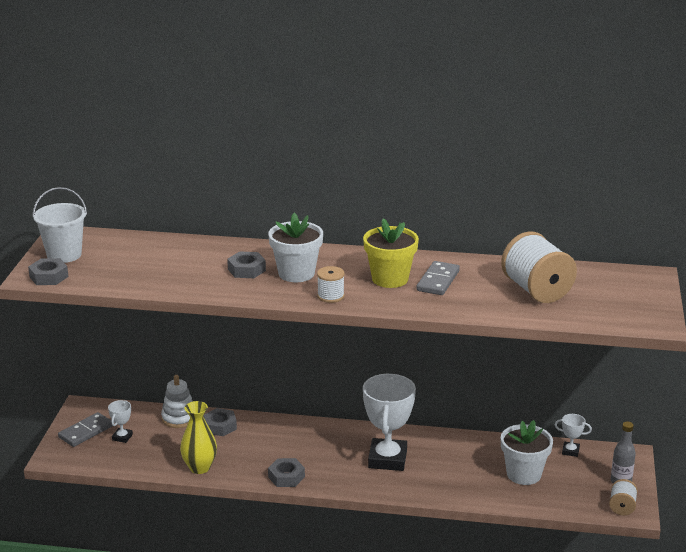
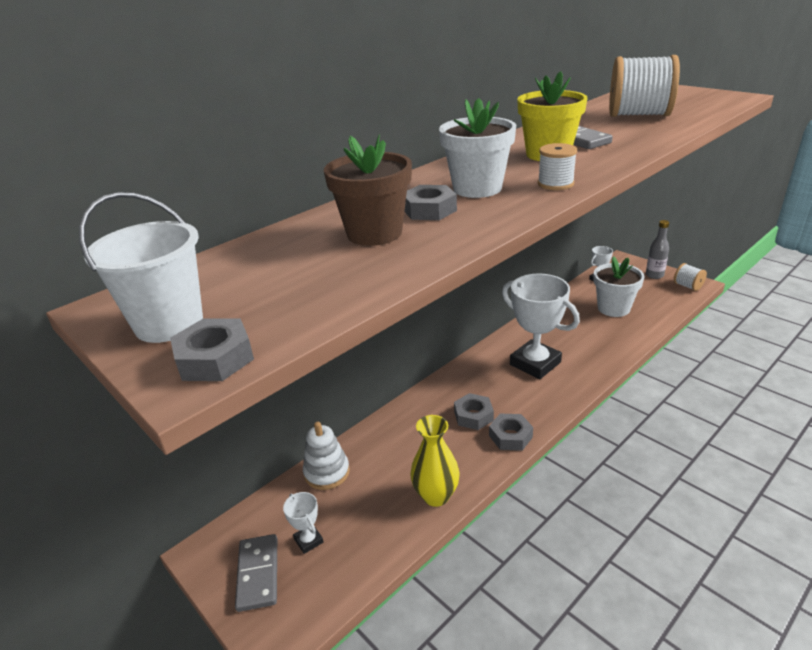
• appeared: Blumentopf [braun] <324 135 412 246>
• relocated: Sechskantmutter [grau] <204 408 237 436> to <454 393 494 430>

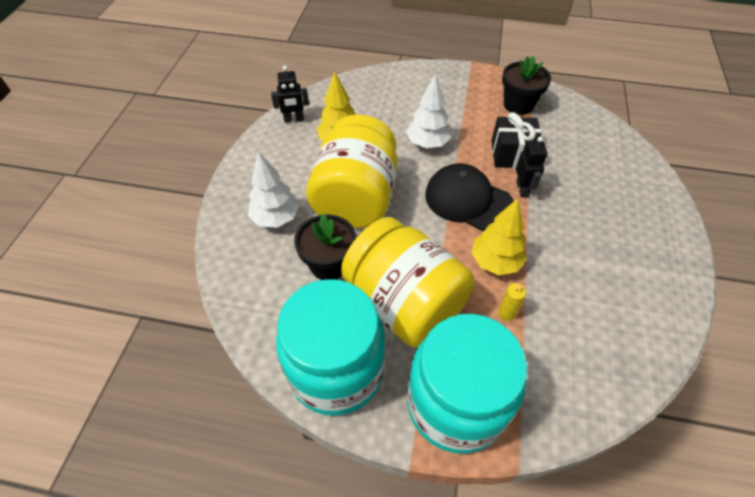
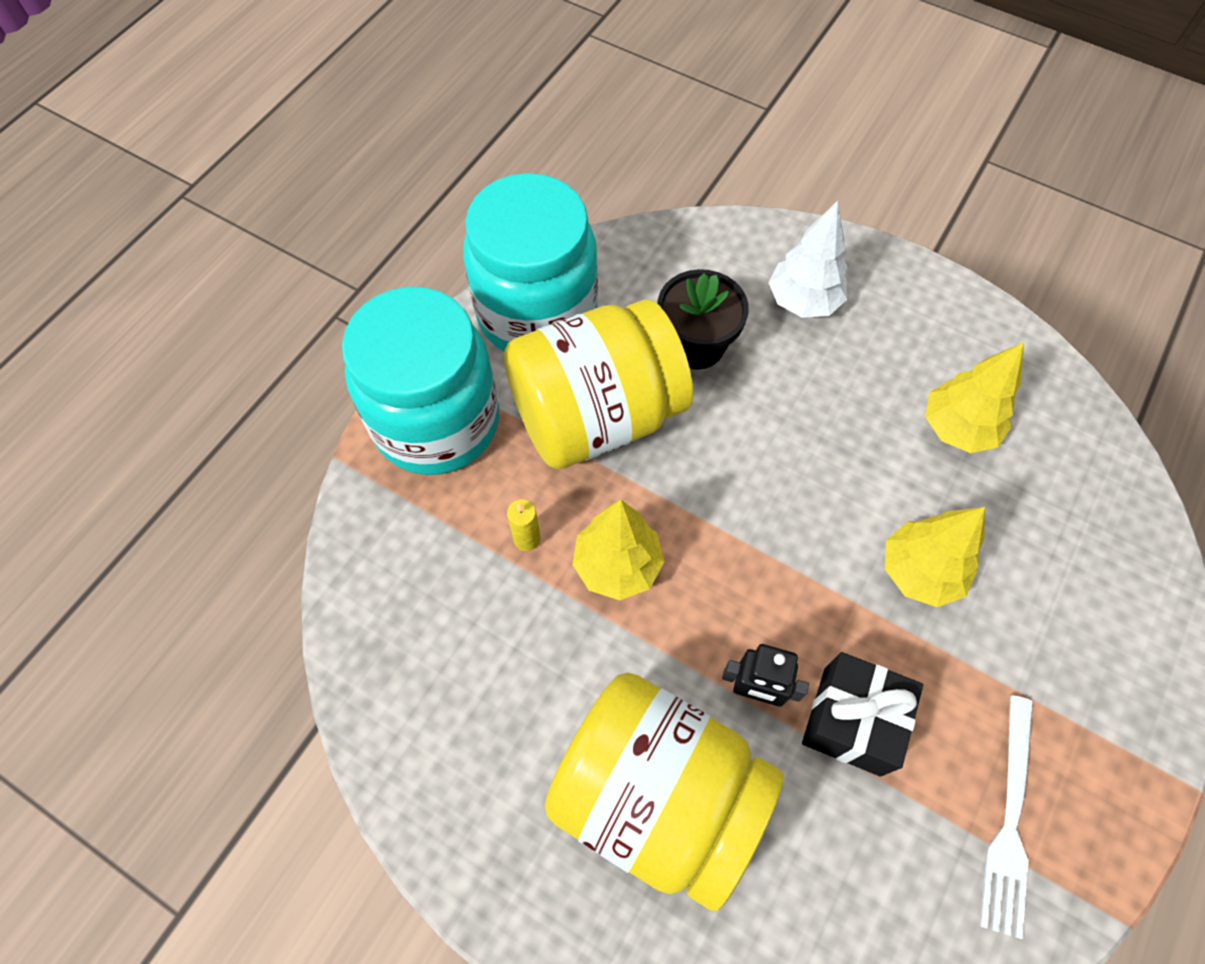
• missing: Roboter [schwarz] <271 66 309 123>
• missing: Kappe [schwarz] <425 163 514 231>
• relocated: Einmachglas [gelb] <306 114 397 228> to <545 672 784 911>
• exchanged: Blumentopf [schwarz] <502 56 551 115> to Gabel [weiß] <980 695 1033 939>
• colour: Baum [weiß] <406 73 451 148> to Baum [gelb] <885 507 985 607>

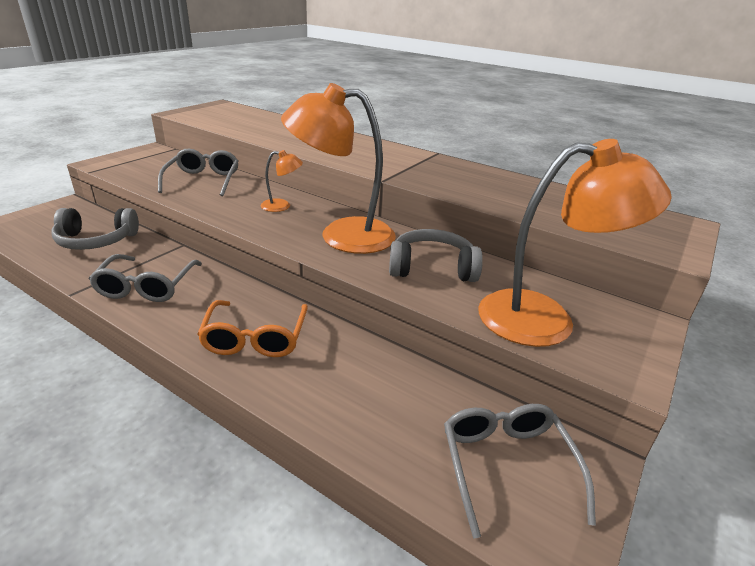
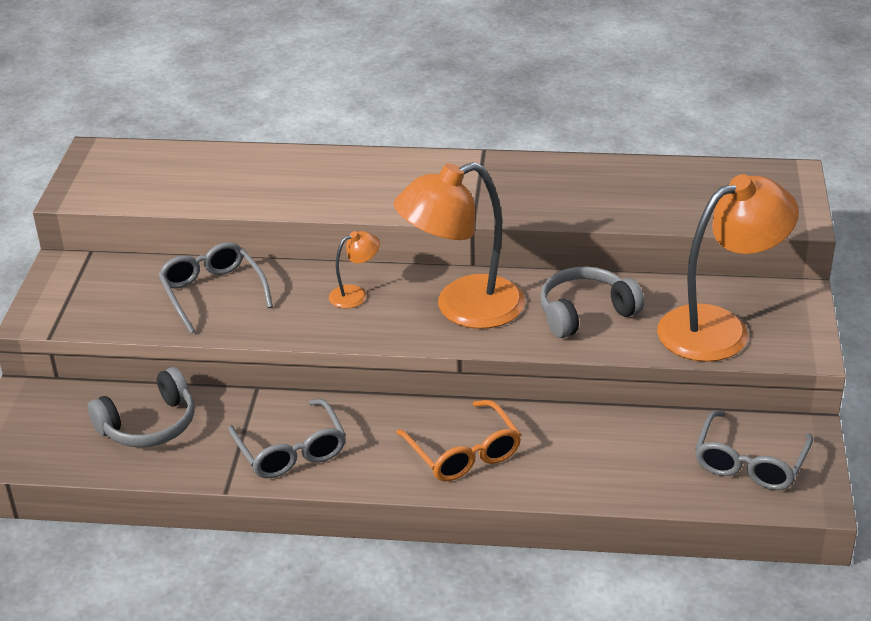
• spun: Brille [grau] <444 404 596 539> = <695 410 813 490> 120 degrees counterclockwise

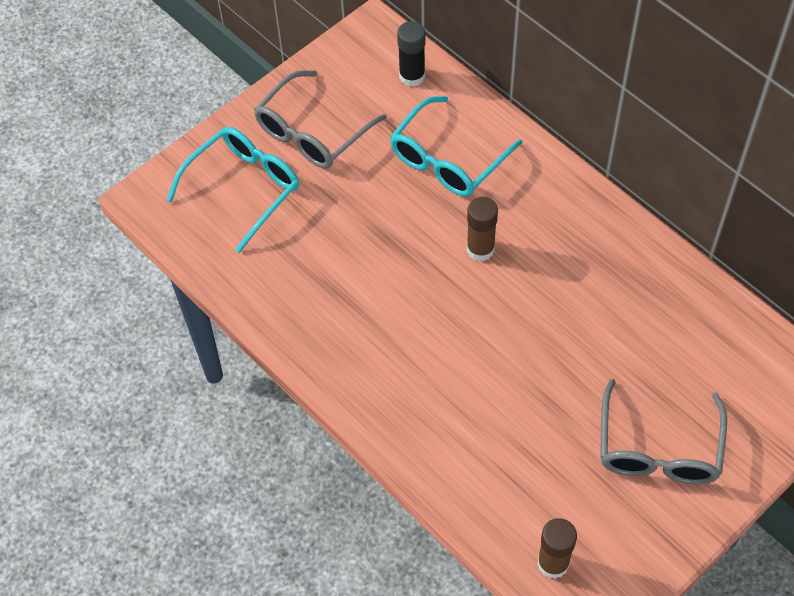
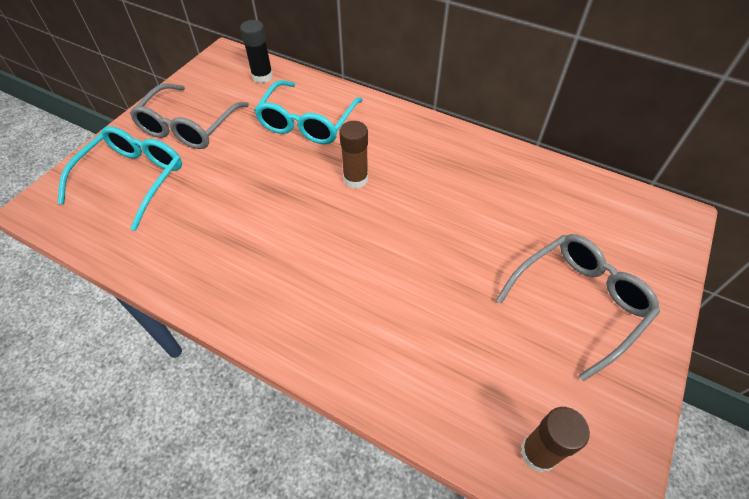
• spun: Brille [grau] <600 379 727 485> = <496 234 660 382> 120 degrees counterclockwise

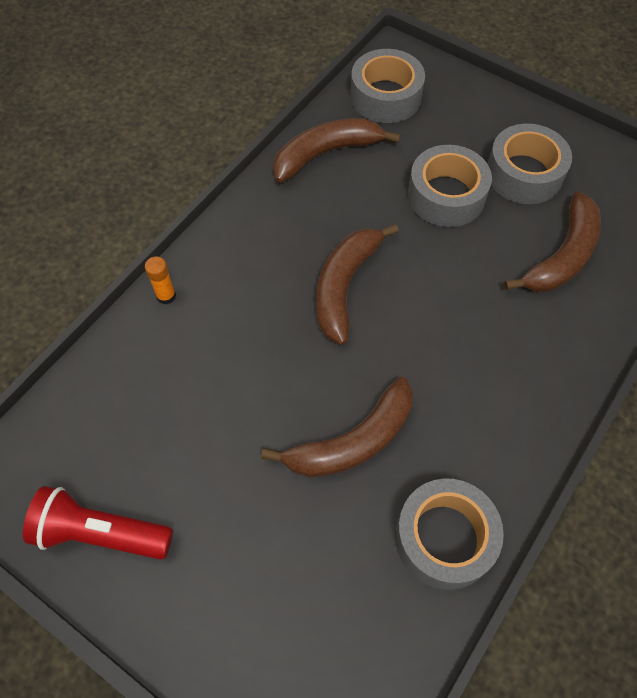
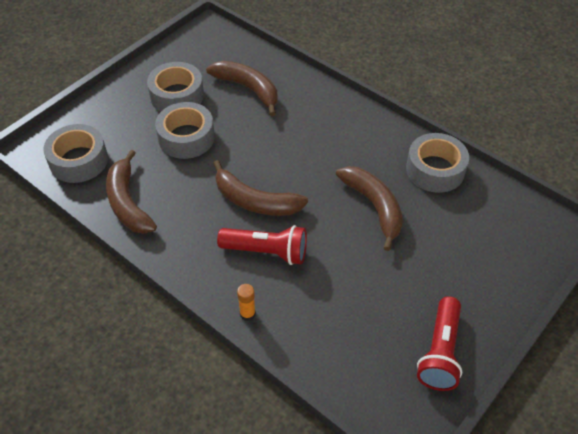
• appeared: Taschenlampe [rot] <217 225 307 265>

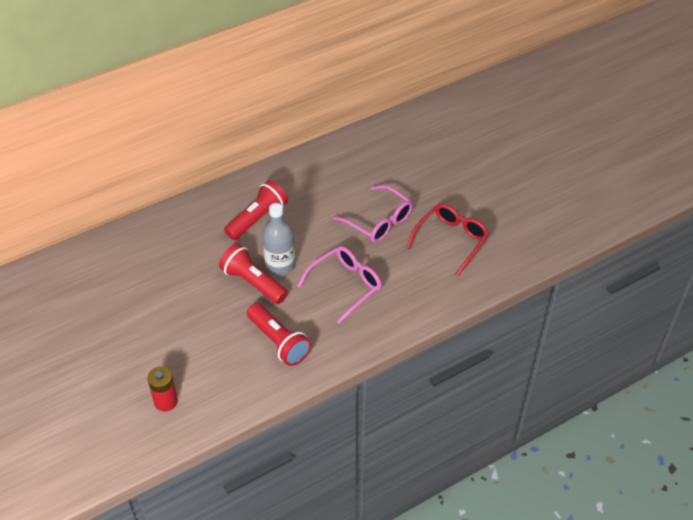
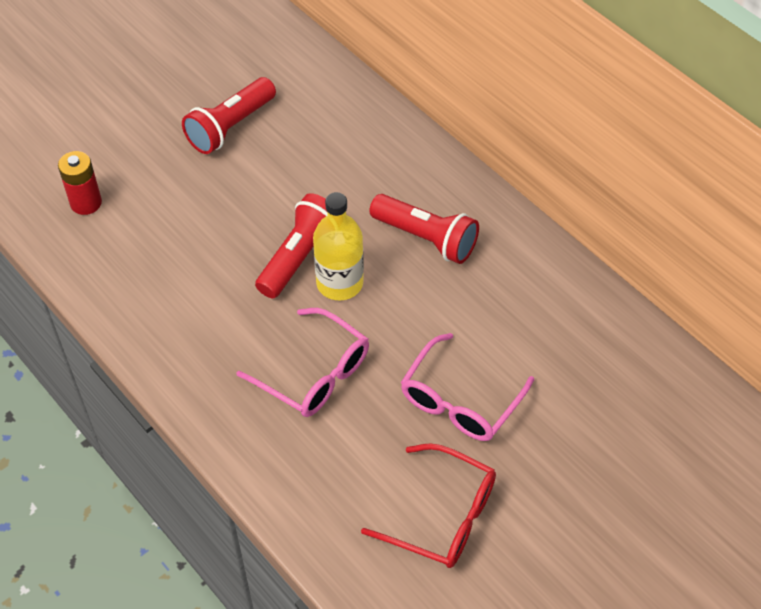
• relocated: Taschenlampe [rot] <247 303 311 366> to <182 77 276 154>
• colour: Flasche [grau] <262 203 296 276> to Flasche [gelb] <313 192 364 300>

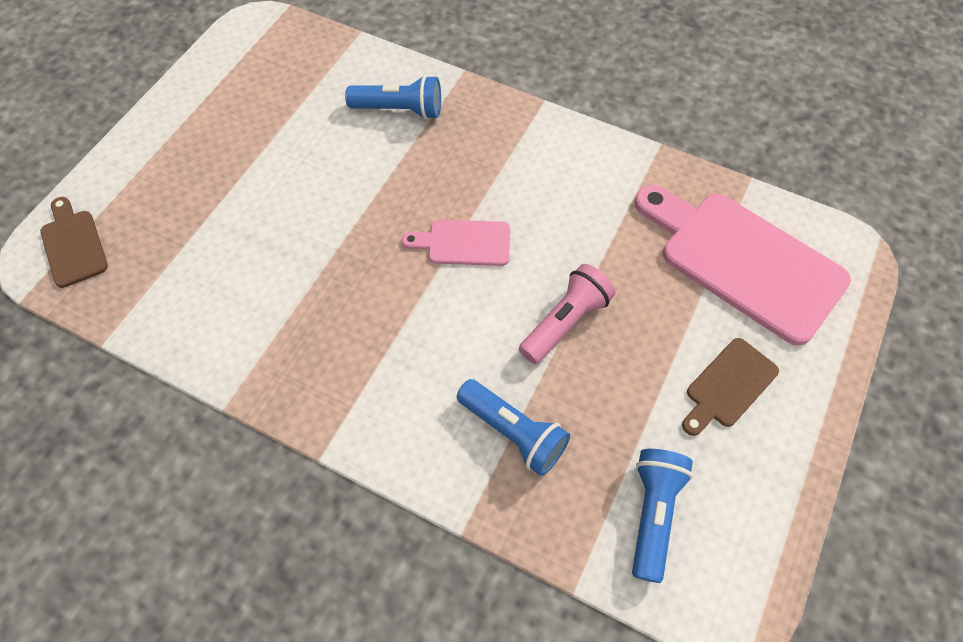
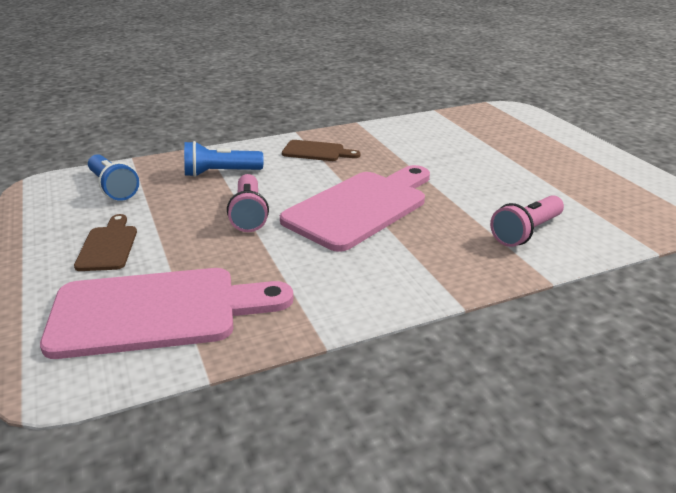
• relocated: Schneidebrett [braun] <40 197 108 288> to <282 140 361 161>
• colour: Taschenlampe [blau] <345 75 441 120> to Taschenlampe [rosa] <490 195 564 247>
• size: Schneidebrett [rosa] <402 219 510 266> = <280 165 430 252> x2.02

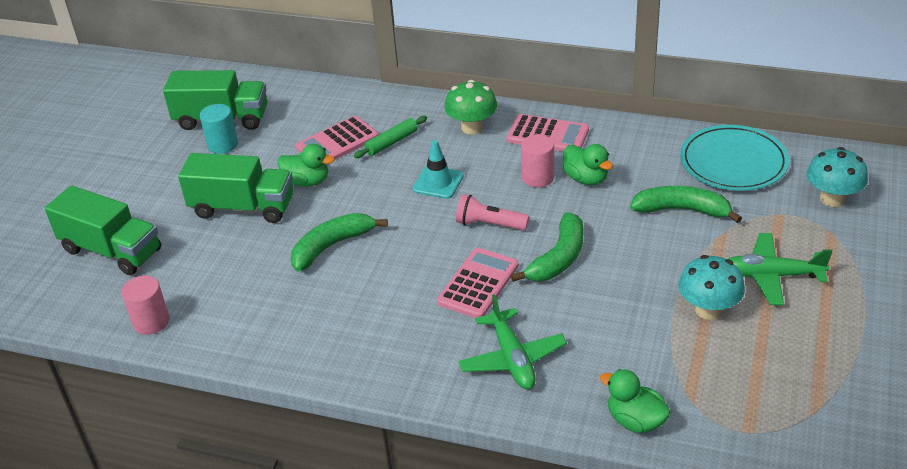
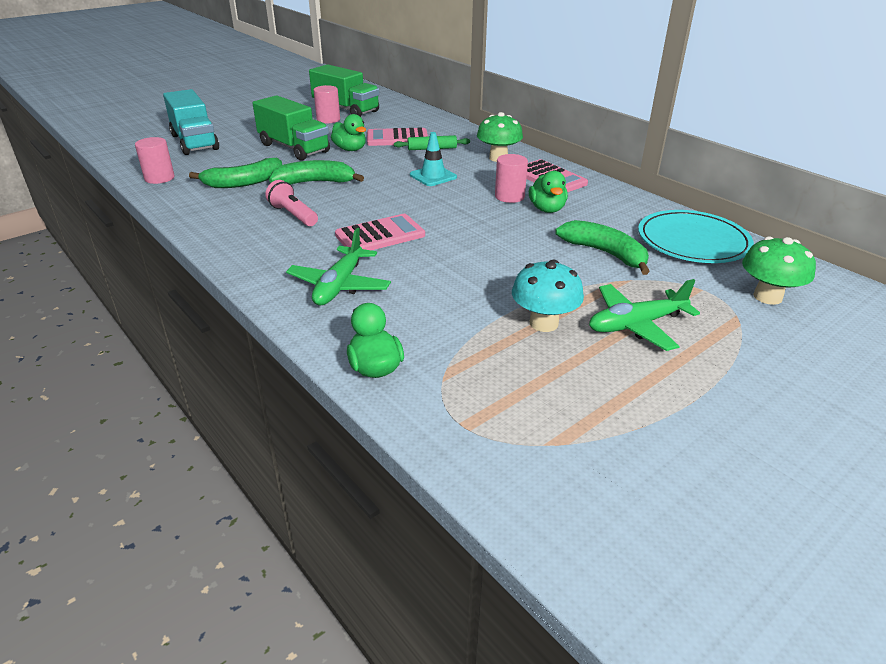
• relocated: Taschenlampe [rosa] <456 194 529 230> to <265 180 318 226>
• relocated: Banane [grün] <511 212 584 282> to <189 158 282 188>
• colour: Lastwagen [grün] <45 186 161 275> to Lastwagen [türkis] <163 89 219 155>
• colour: Vollzylinder [türkis] <200 104 238 154> to Vollzylinder [rosa] <313 85 340 123>
• colour: Pilz [türkis] <807 147 868 207> to Pilz [grün] <742 236 816 305>
• spun: Flugzeug [grün] <727 233 833 305> = <589 279 700 351> 60 degrees counterclockwise

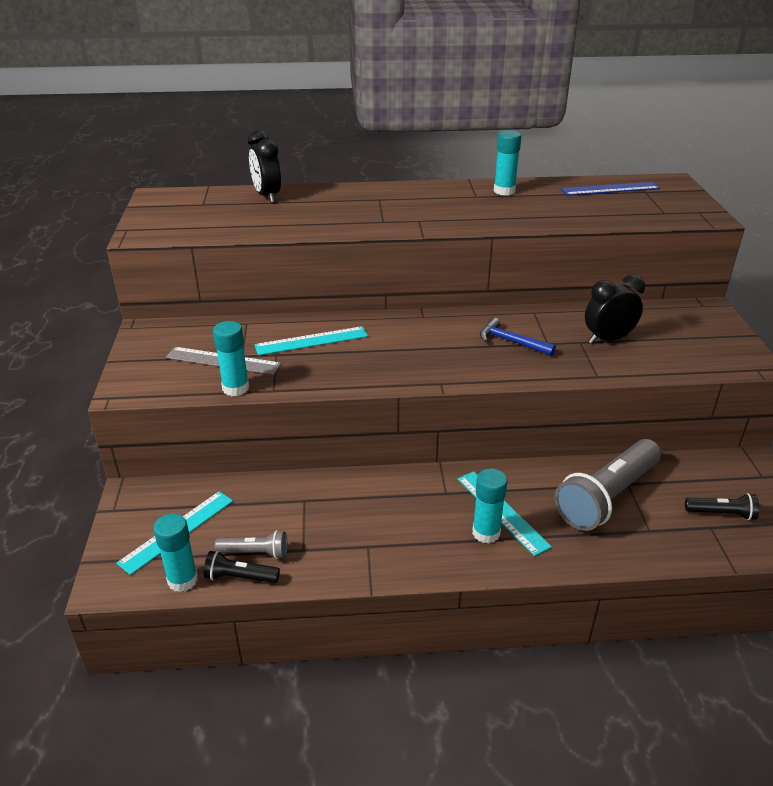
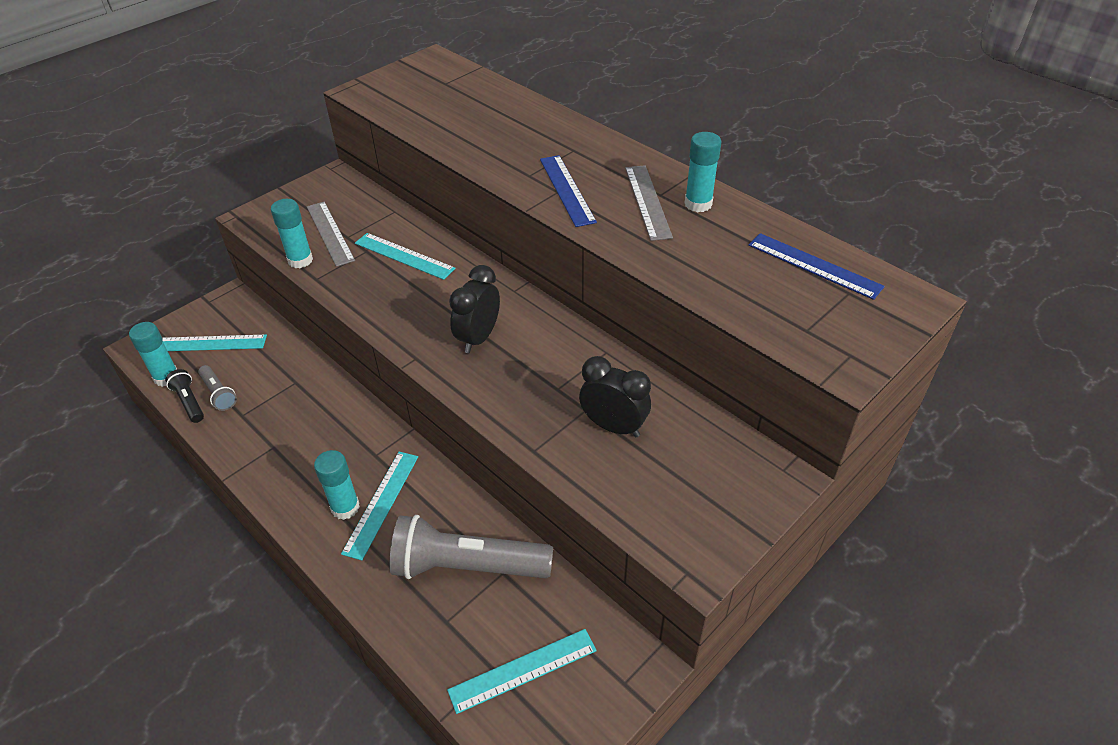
• missing: Hammer [blau] <480 317 556 356>
• appeared: Lineal [blau] <540 155 597 227>
• appeared: Lineal [grau] <625 165 673 241>
• relocated: Wecker [schwarz] <248 130 281 203> to <449 265 500 353>
• exchanged: Taschenlampe [schwarz] <685 493 759 520> to Lineal [türkis] <447 629 597 714>

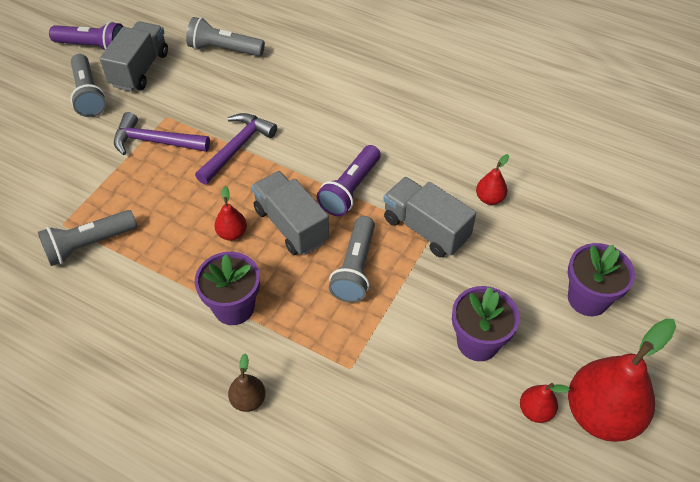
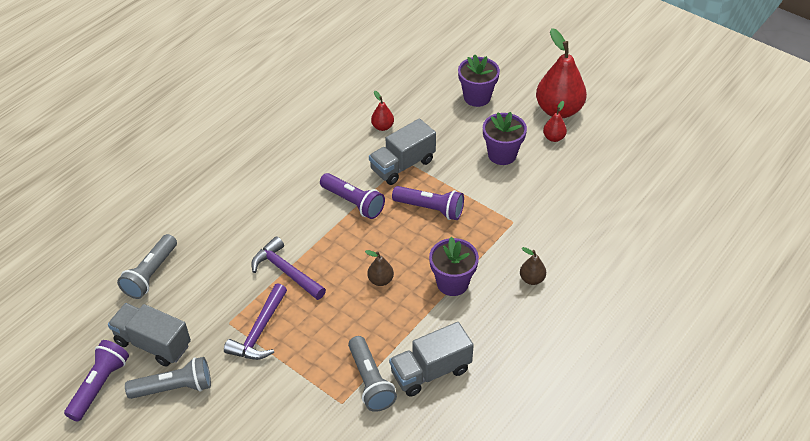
• relocated: Lastwagen [grau] <252 171 329 255> to <389 322 474 397>
• colour: Birne [rot] <215 186 247 241> to Birne [braun] <365 250 394 286>
• colour: Taschenlampe [grau] <329 216 375 303> to Taschenlampe [lila] <392 186 464 220>

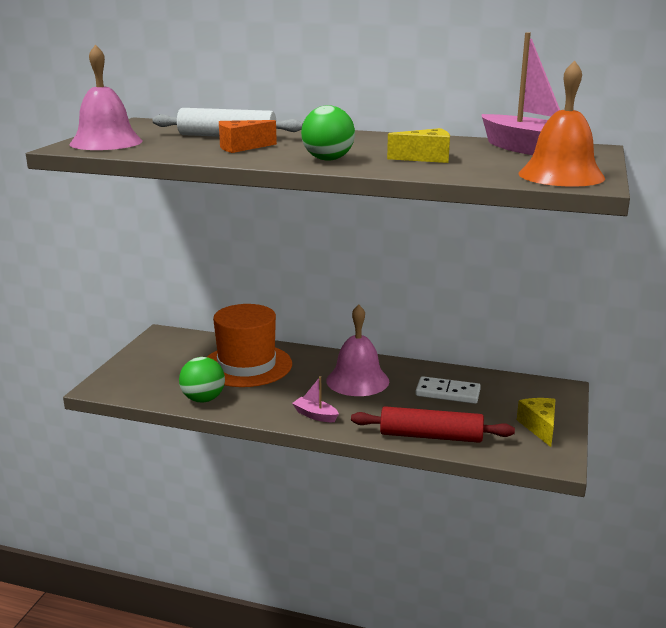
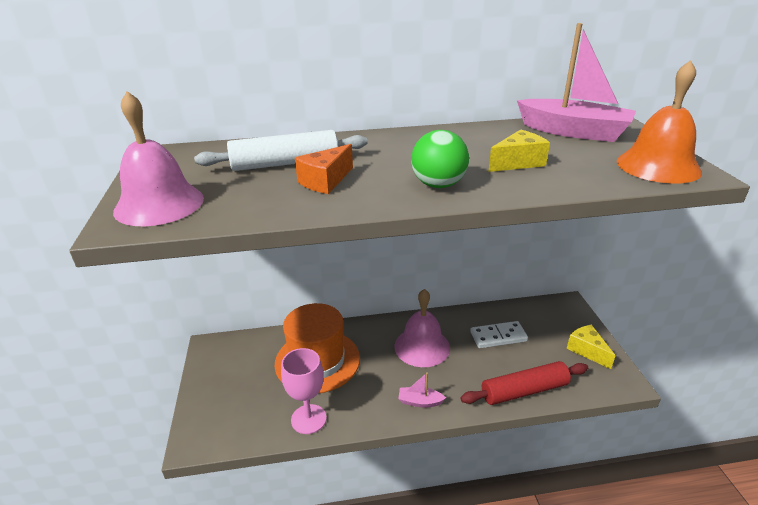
• exchanged: Ball [grün] <179 357 225 402> to Kelch [rosa] <281 348 327 434>

